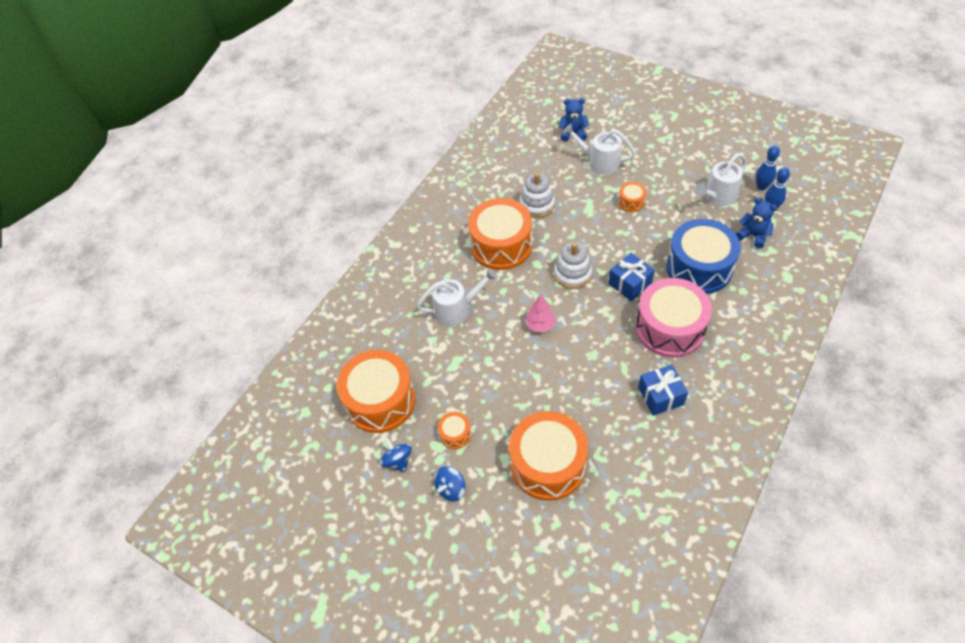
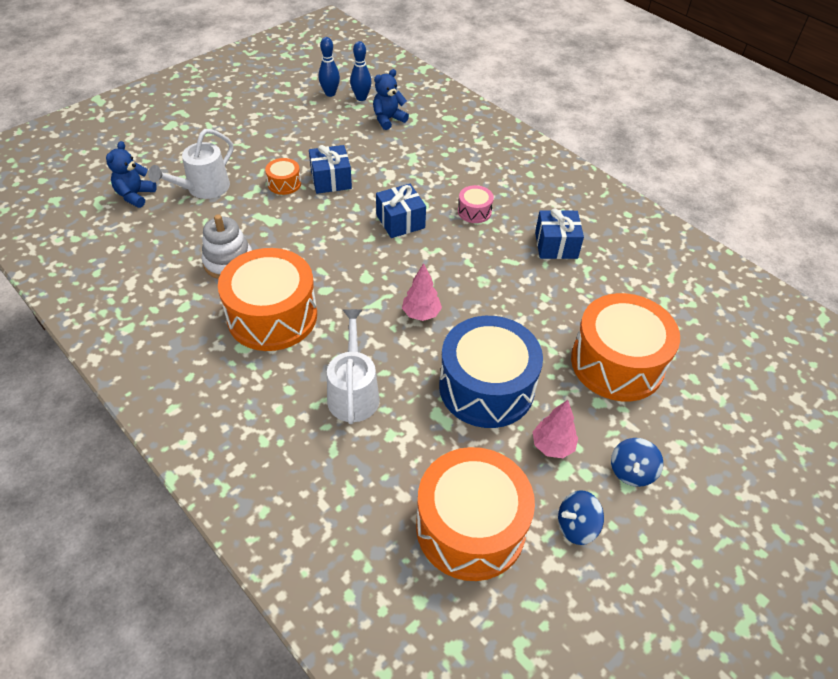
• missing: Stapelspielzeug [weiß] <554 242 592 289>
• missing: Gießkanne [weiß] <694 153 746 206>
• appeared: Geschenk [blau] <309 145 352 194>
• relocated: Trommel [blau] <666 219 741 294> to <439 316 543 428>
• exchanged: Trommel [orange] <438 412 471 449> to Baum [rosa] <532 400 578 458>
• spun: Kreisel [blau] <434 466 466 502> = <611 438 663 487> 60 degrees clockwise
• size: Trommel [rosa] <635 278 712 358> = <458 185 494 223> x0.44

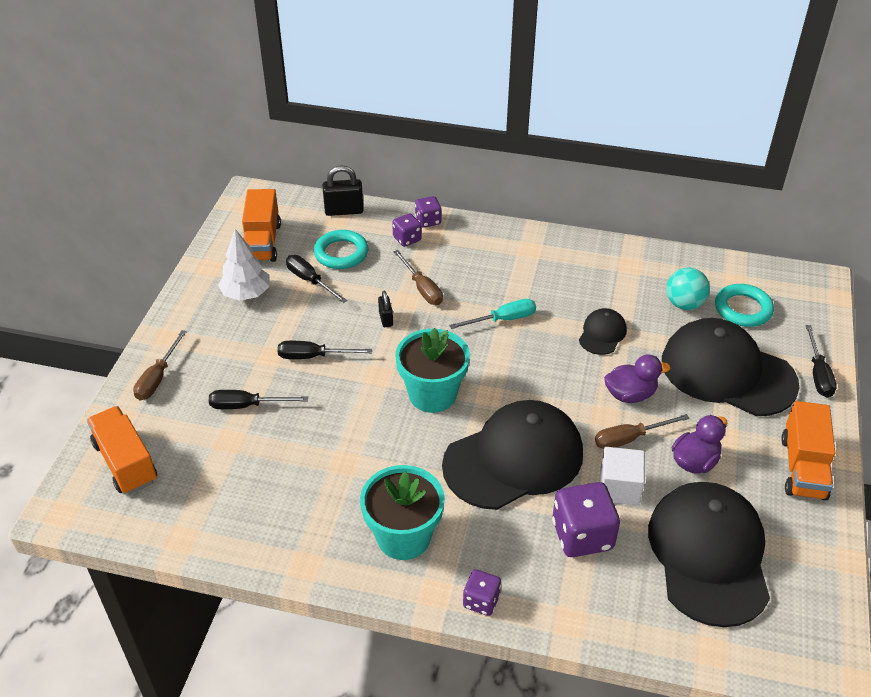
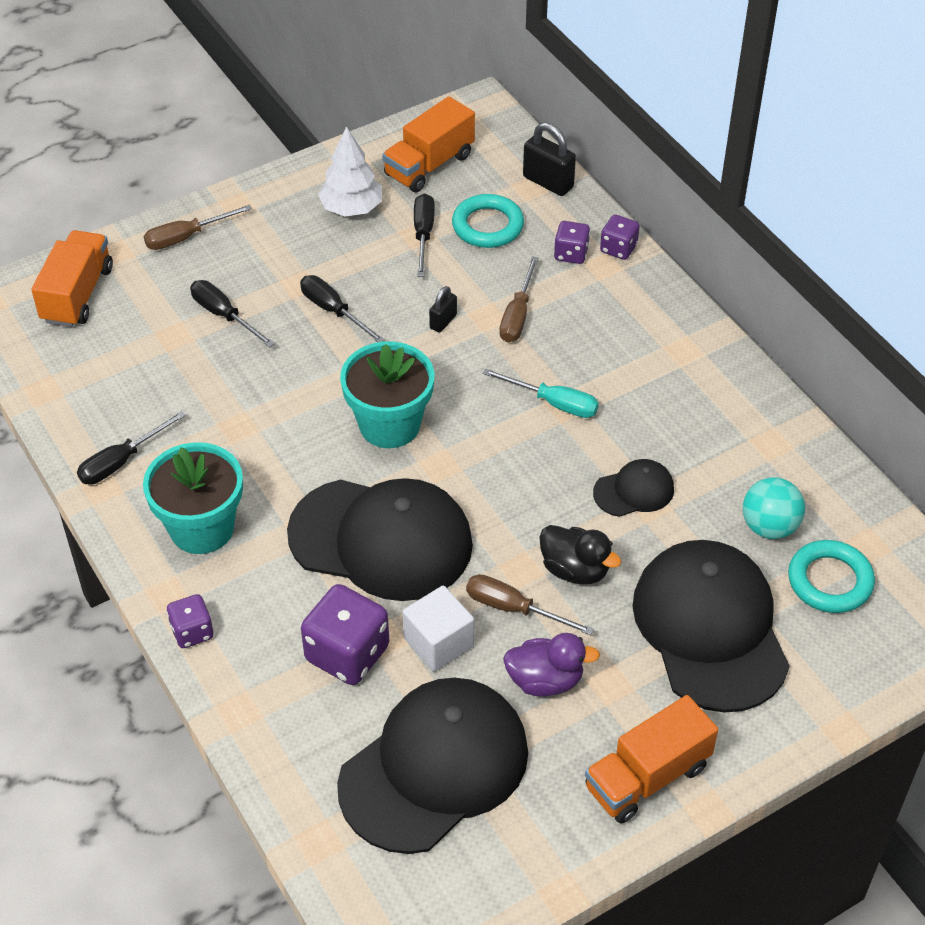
• relocated: Schraubenzieher [schwarz] <806 325 837 398> to <77 411 186 485>
• colour: Ente [lila] <604 355 671 403> to Ente [schwarz] <539 525 621 584>

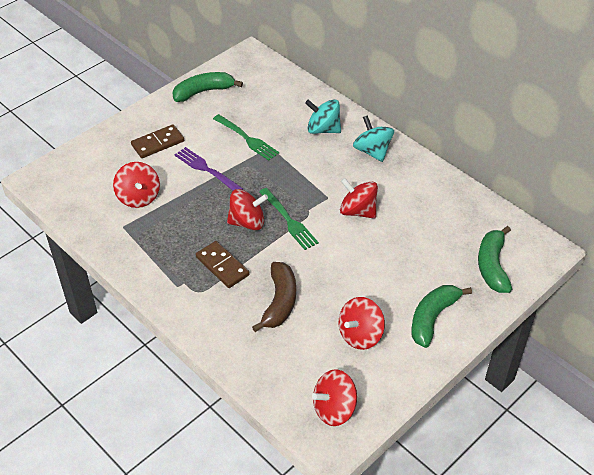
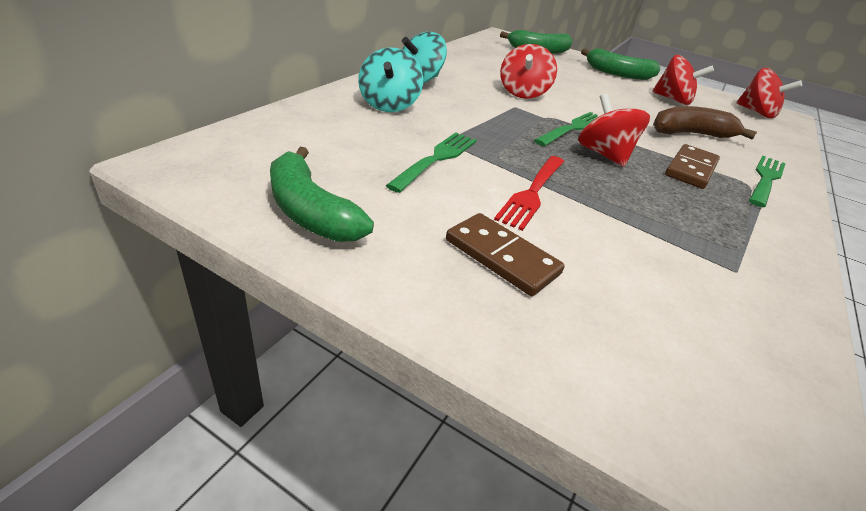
• missing: Kreisel [rot] <113 162 160 208>
• appeared: Gabel [grün] <749 155 786 207>
• colour: Gabel [lila] <175 147 243 190> to Gabel [rot] <494 156 564 231>

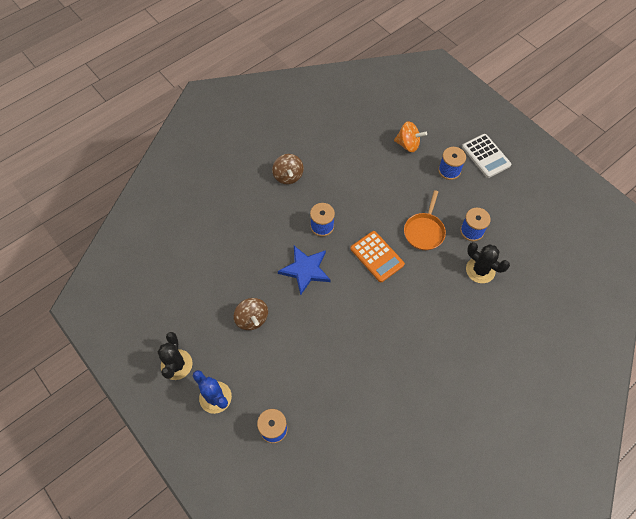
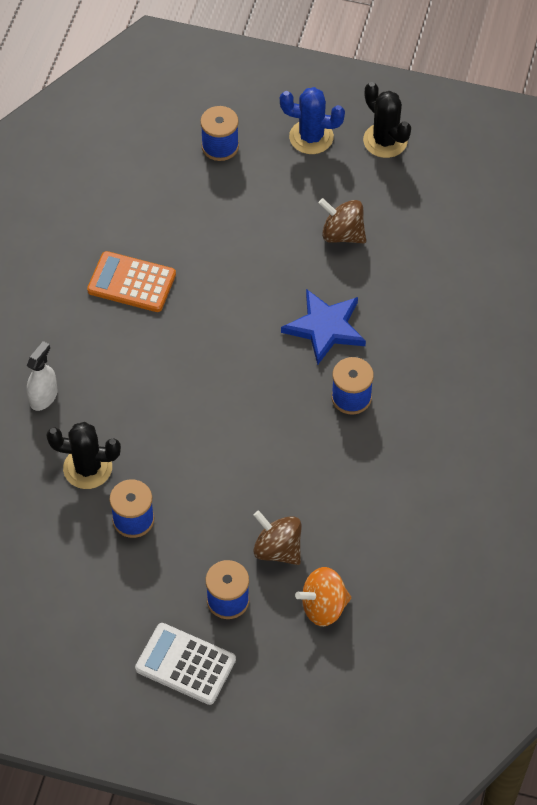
• missing: Pfanne [orange] <404 190 446 250>
• appeared: Sprühflasche [weiß] <27 341 57 411>
• relocated: Kreisel [braun] <272 154 304 184> to <253 511 302 565>
• relocated: Taschenrechner [orange] <350 231 405 282> to <87 251 176 312>

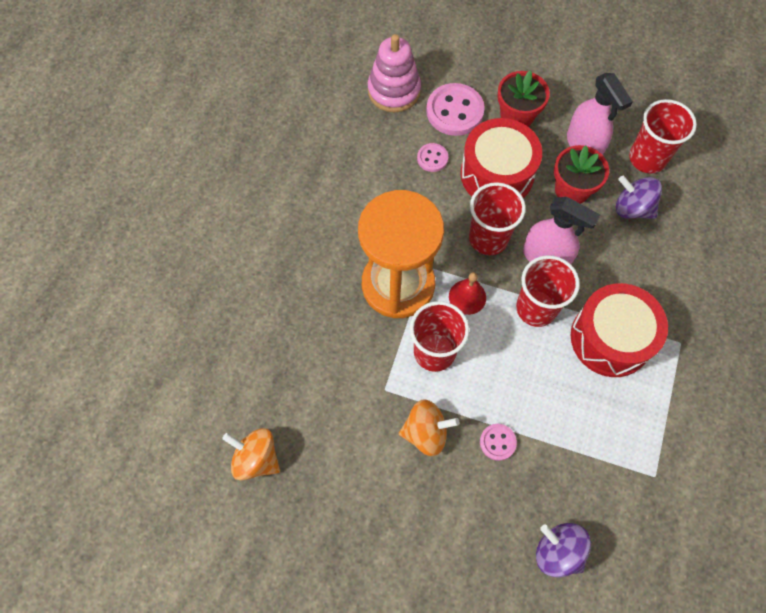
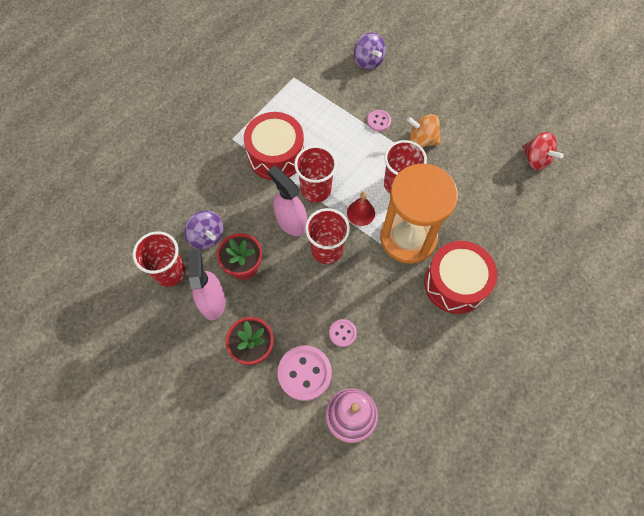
• relocated: Trommel [rot] <460 118 542 198> to <424 241 497 314>
• colour: Kreisel [orange] <222 428 280 481> to Kreisel [rot] <523 132 564 170>

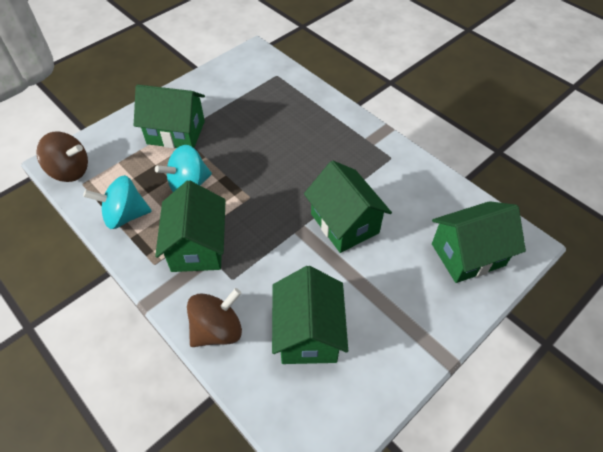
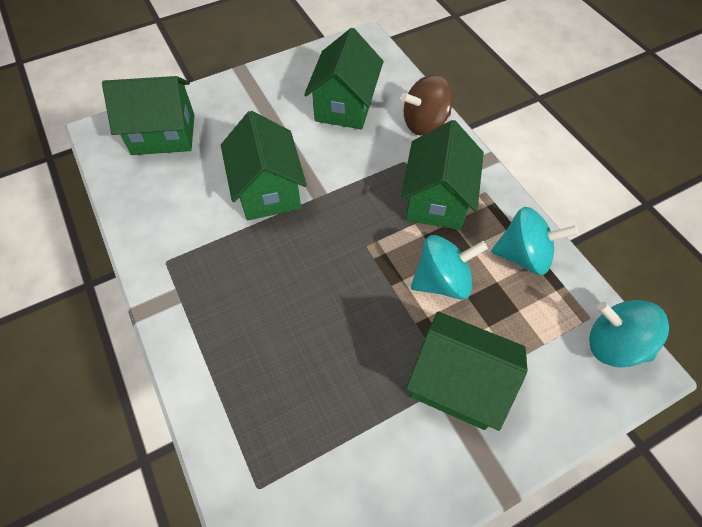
• colour: Kreisel [braun] <36 132 88 182> to Kreisel [türkis] <589 300 669 368>

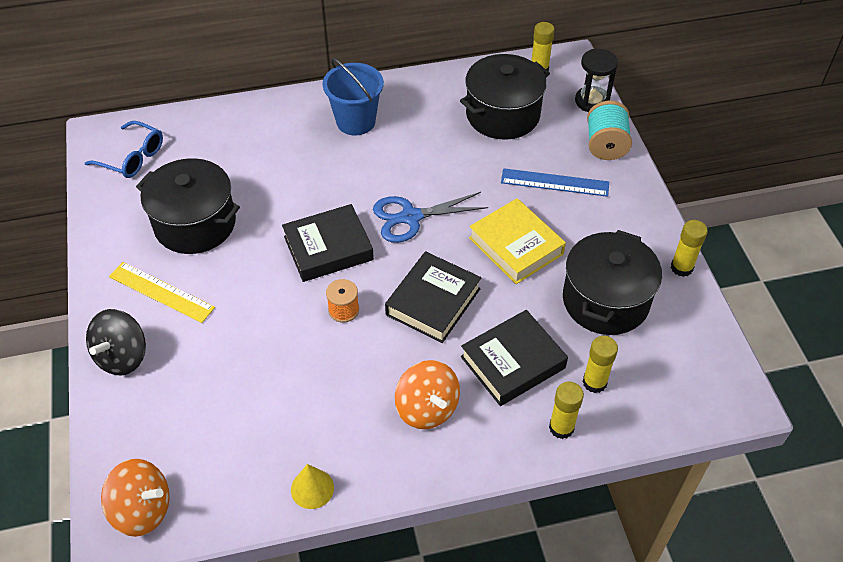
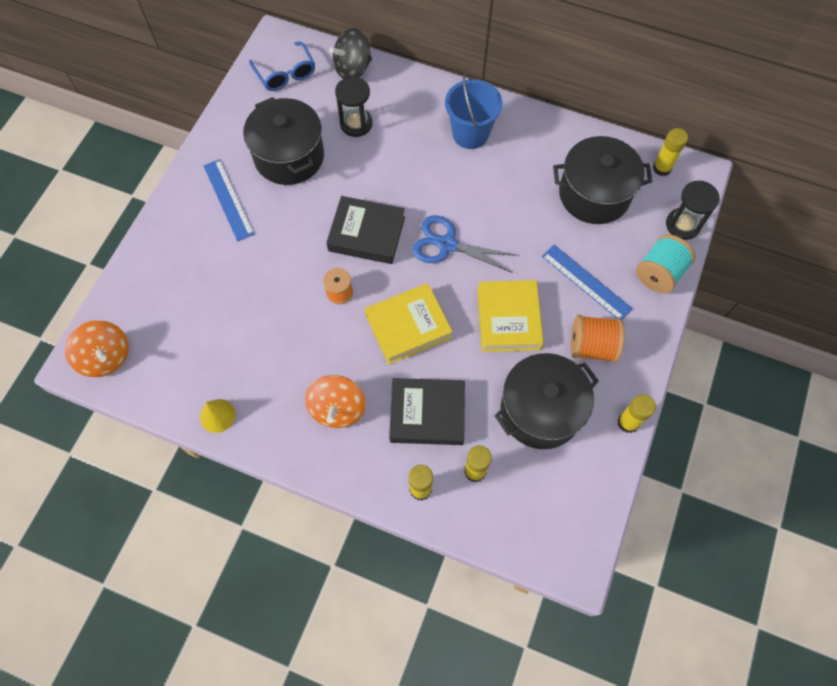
• appeared: Sanduhr [schwarz] <335 77 373 137>
• appeared: Garnrolle [orange] <571 315 625 363>
• relocated: Kreisel [schwarz] <86 309 146 375> to <329 28 372 79>
• colour: Lineal [gelb] <109 262 215 323> to Lineal [blau] <203 159 254 241>
• colour: Buch [schwarz] <385 251 481 343> to Buch [gelb] <365 283 453 365>

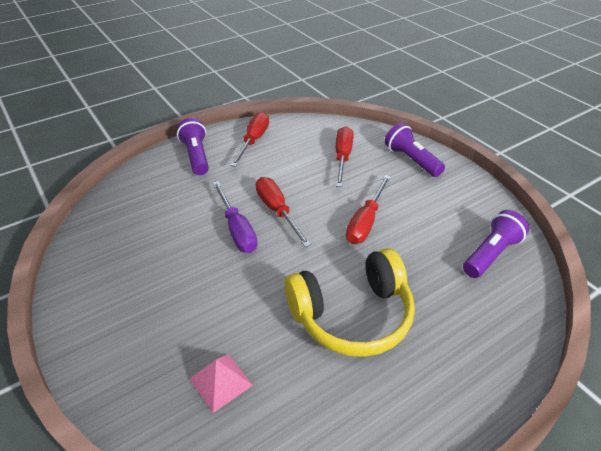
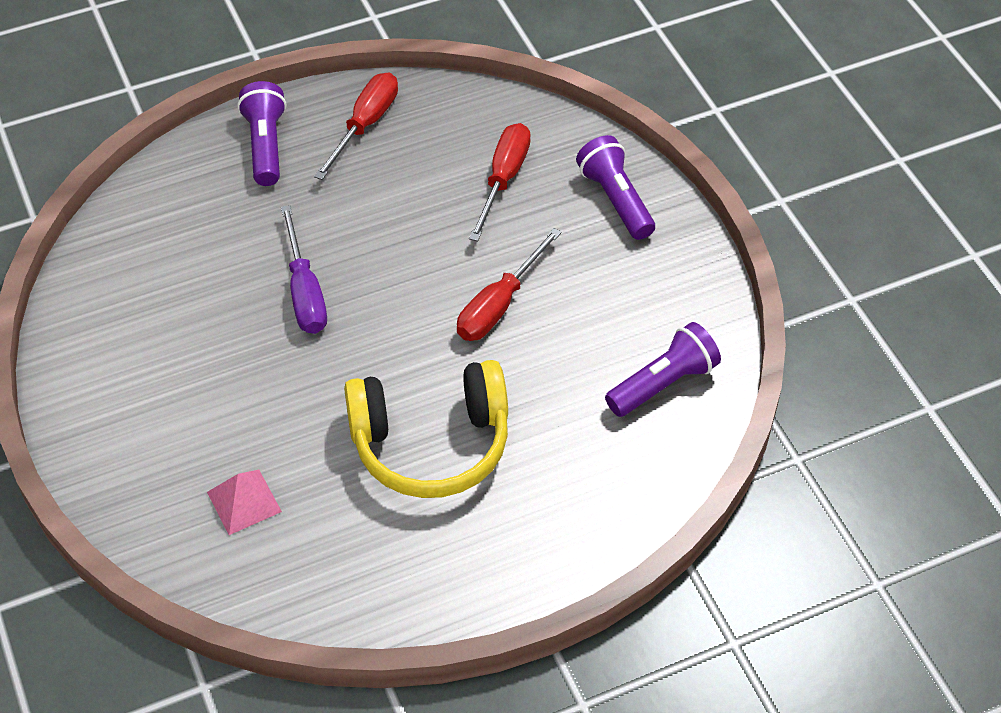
• missing: Schraubenzieher [rot] <256 177 311 247>

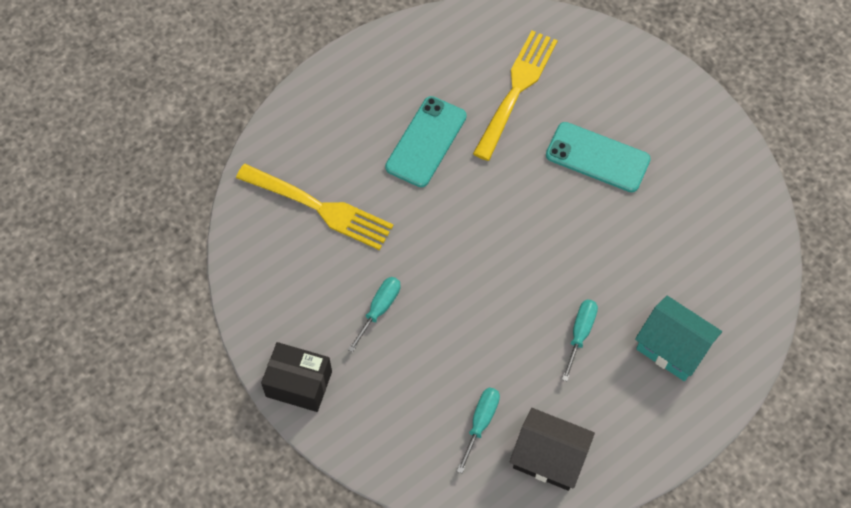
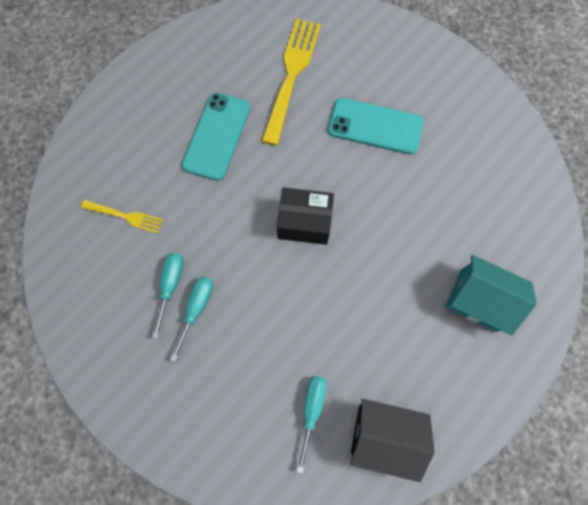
• relocated: Schachtel [schwarz] <261 342 332 412> to <277 187 334 245>
• relocated: Schraubenzieher [türkis] <562 299 598 381> to <152 253 183 339>
• size: Gabel [gelb] <236 164 394 250> = <81 200 163 233> x0.53

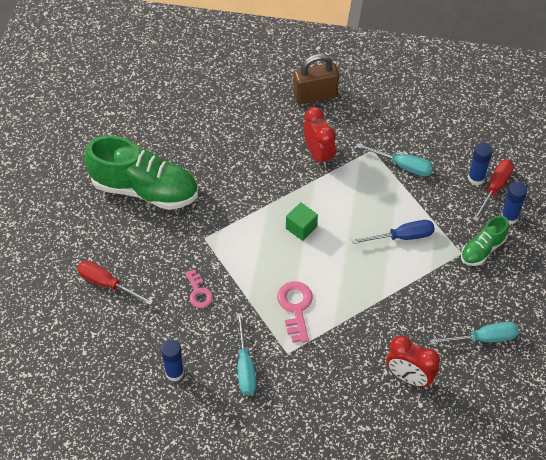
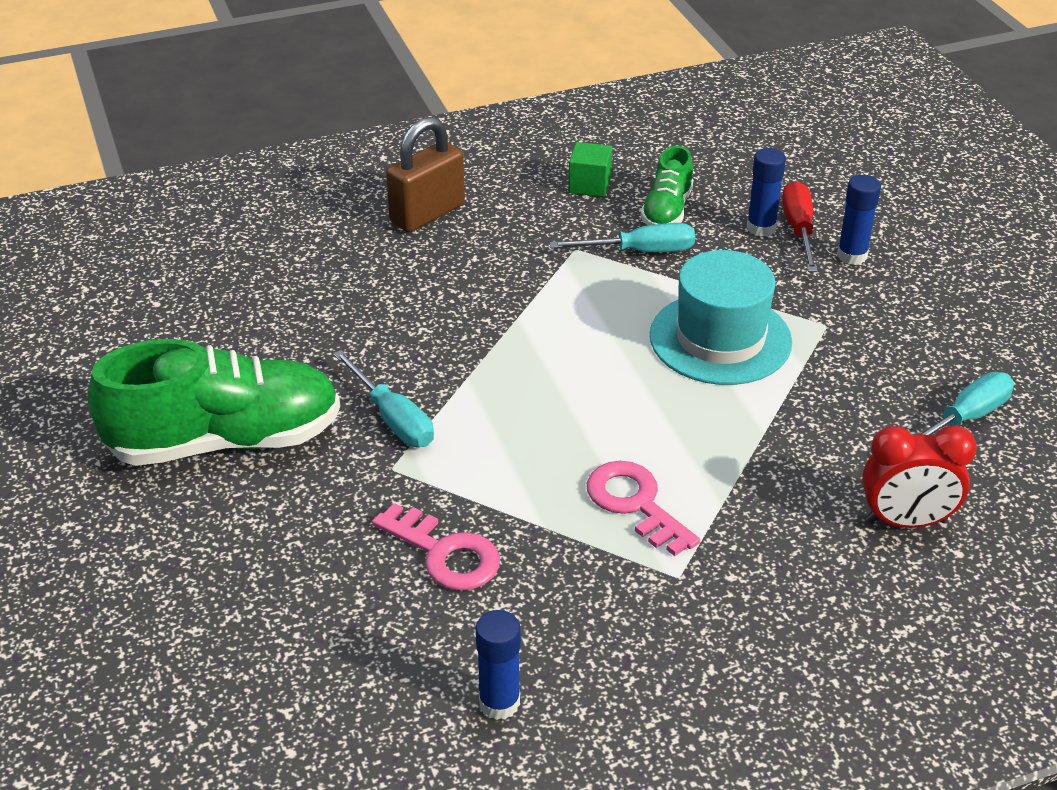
• missing: Schraubenzieher [rot] <77 261 153 305>
• missing: Wecker [rot] <303 107 336 168>
• relocated: Schraubenzieher [türkis] <237 313 256 395> to <333 350 434 447>
• relocated: Kubus [grün] <286 202 318 241> to <568 142 612 197>
• relocated: Schuh [grün] <461 216 509 266> to <641 146 693 225>
• exchanged: Schraubenzieher [blau] <352 220 435 244> to Hut [türkis] <650 250 792 385>
• size: Schlüssel [rosa] <185 269 213 308> = <372 503 500 590> x1.52

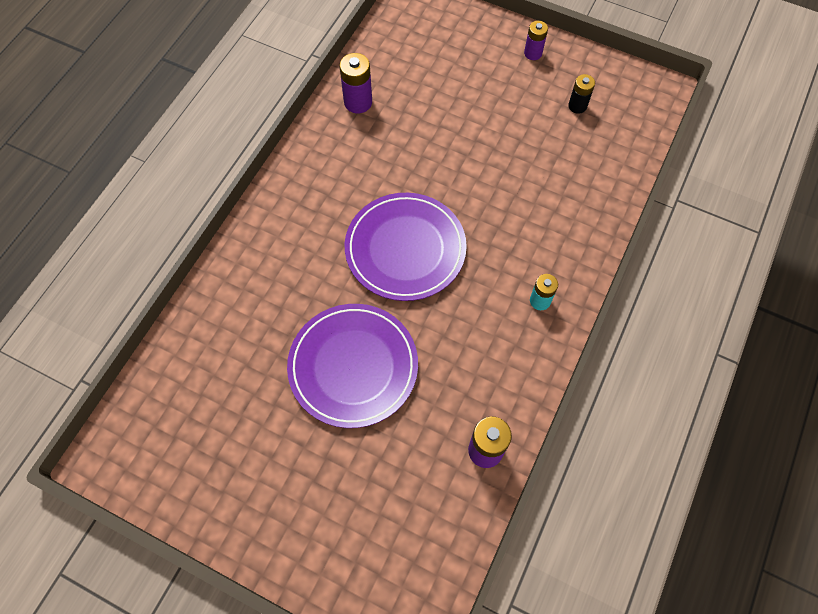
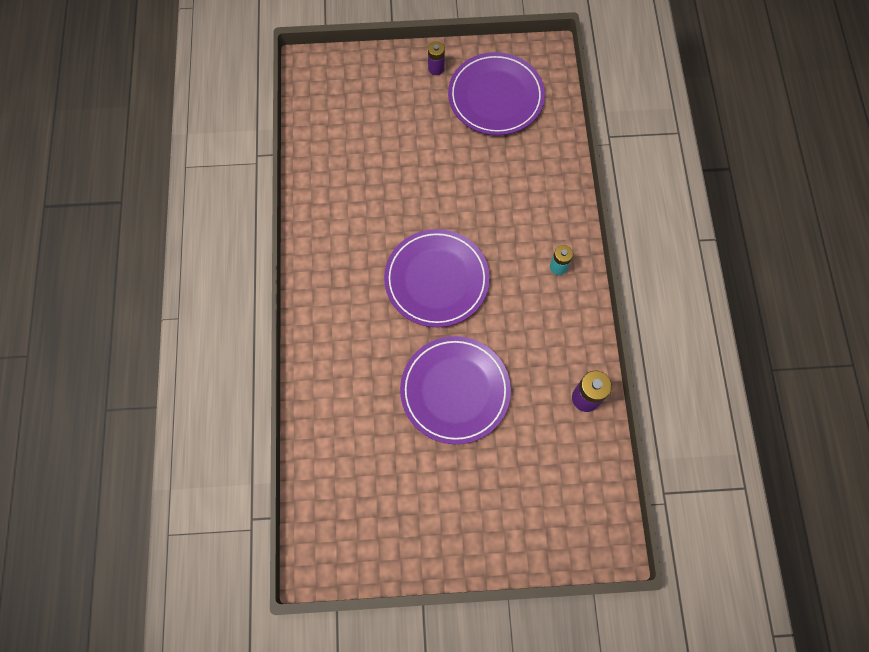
• missing: Batterie [lila] <339 53 372 113>
• exchanged: Batterie [schwarz] <568 74 595 114> to Teller [lila] <448 52 545 135>

